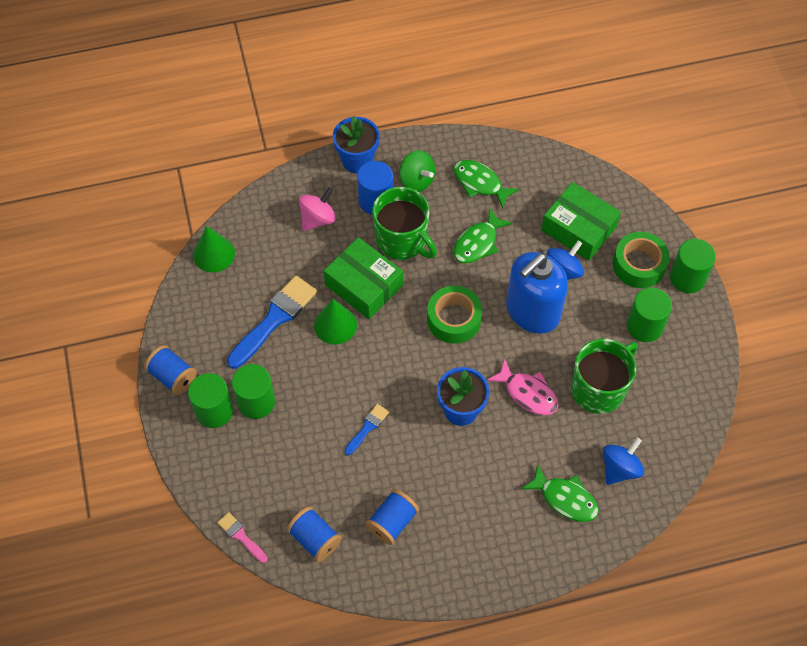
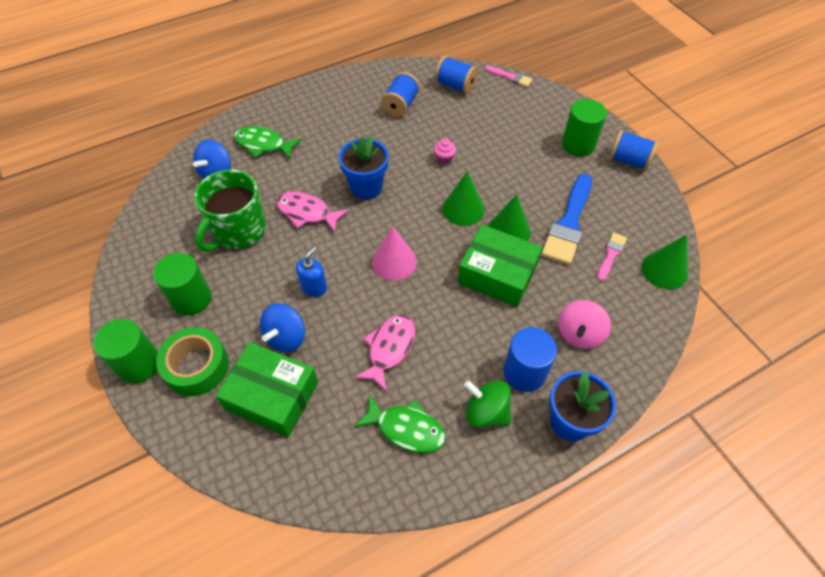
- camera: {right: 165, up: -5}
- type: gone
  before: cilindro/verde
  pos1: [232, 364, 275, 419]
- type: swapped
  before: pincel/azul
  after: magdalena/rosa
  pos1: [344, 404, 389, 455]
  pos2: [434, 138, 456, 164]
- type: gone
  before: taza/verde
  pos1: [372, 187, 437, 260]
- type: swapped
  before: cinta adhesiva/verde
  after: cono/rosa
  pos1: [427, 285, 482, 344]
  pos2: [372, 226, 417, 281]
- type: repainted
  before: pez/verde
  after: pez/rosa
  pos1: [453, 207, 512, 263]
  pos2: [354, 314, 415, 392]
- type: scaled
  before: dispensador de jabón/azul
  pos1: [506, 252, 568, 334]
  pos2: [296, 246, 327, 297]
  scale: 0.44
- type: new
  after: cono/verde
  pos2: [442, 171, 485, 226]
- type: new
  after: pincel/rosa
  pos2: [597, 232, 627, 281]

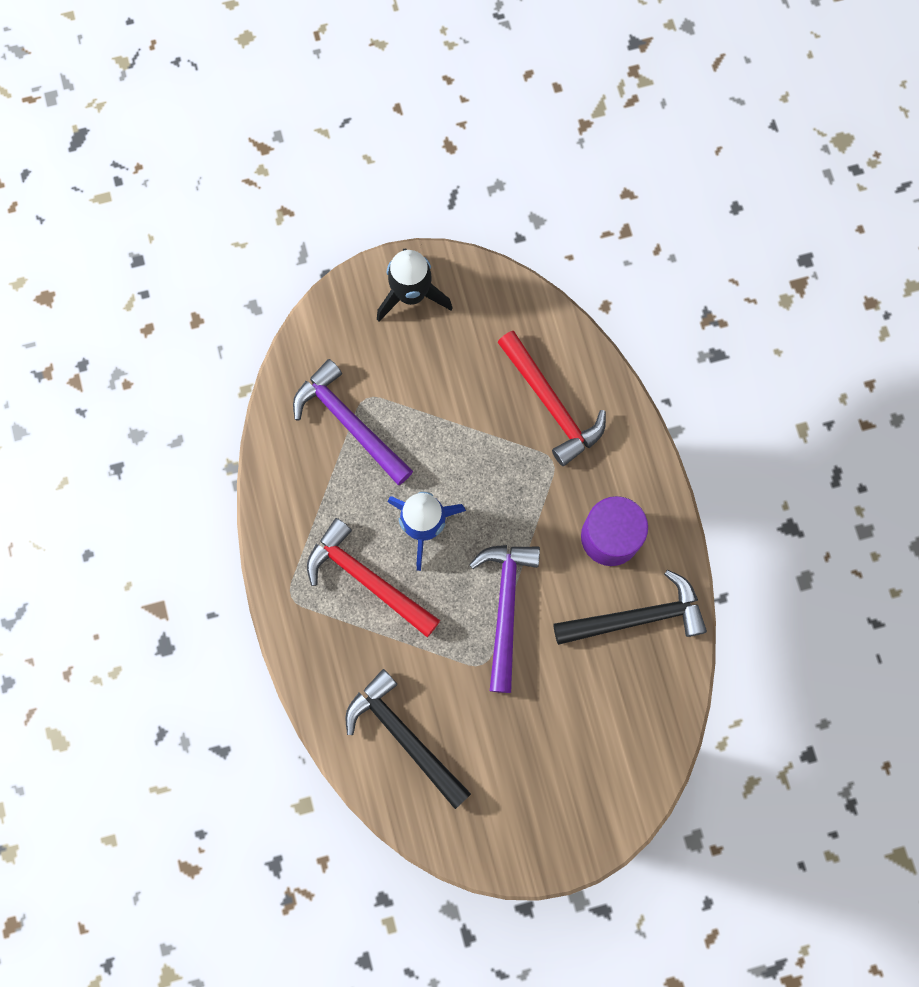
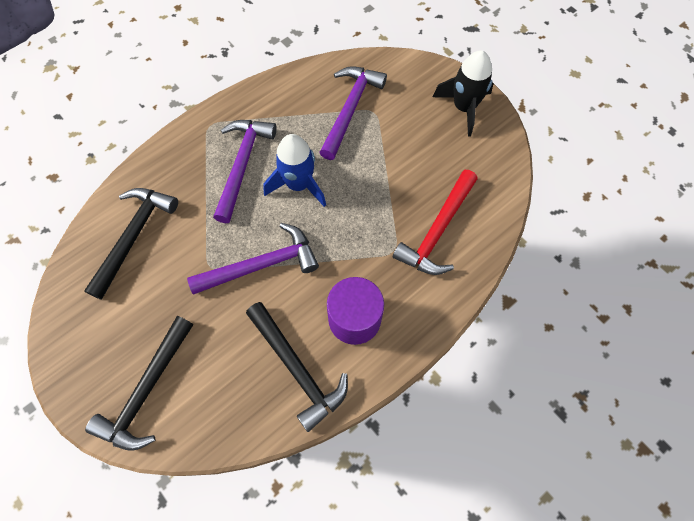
- camera: {right: 65, up: -10}
- type: repainted
  before: martillo/rojo
  after: martillo/morado
  pos1: [307, 518, 440, 637]
  pos2: [213, 120, 277, 223]
- type: new
  after: martillo/negro
  pos2: [85, 316, 193, 451]

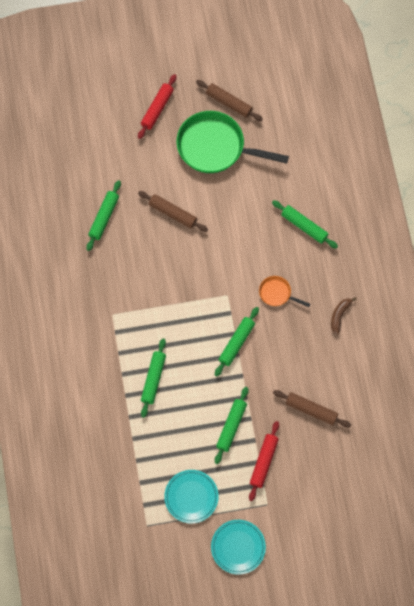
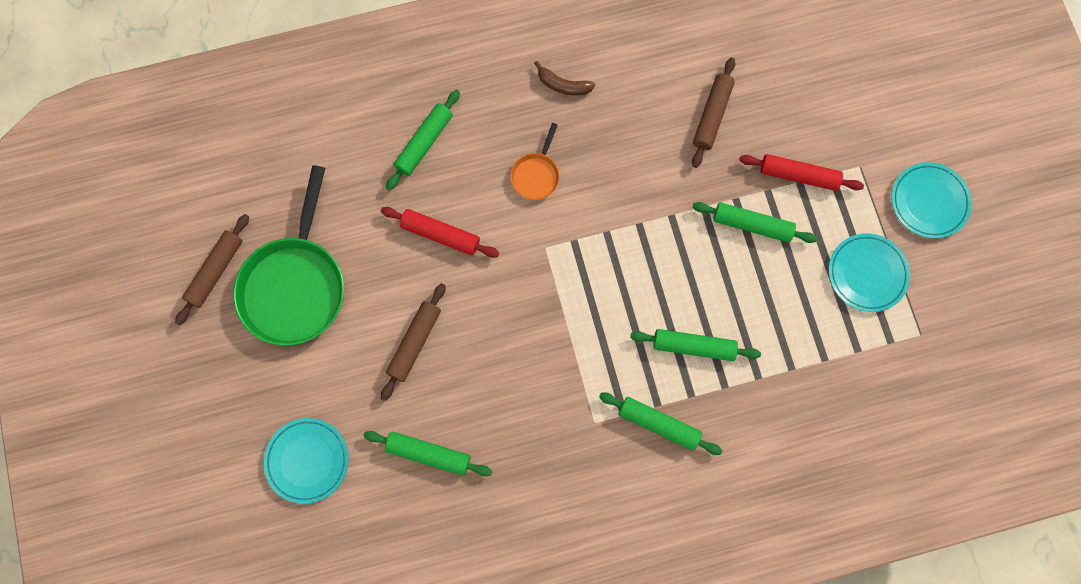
- camera: {right: -95, up: 5}
- type: shifted
  before: rodillo/rojo
  pos1: [138, 74, 176, 139]
  pos2: [381, 207, 499, 258]
- type: shifted
  before: rodillo/verde
  pos1: [215, 307, 259, 376]
  pos2: [599, 393, 722, 455]
- type: new
  after: plato/turquesa
  pos2: [264, 418, 349, 504]

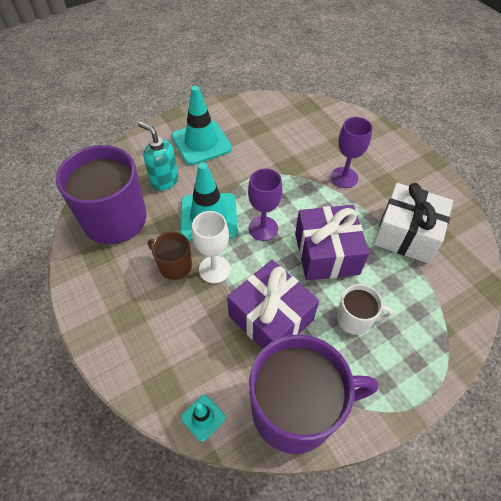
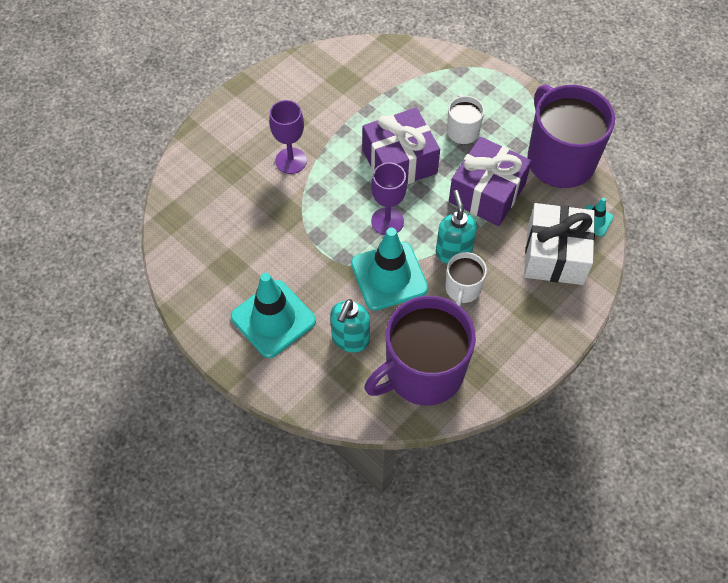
- camera: {right: -105, up: 5}
- type: repainted
  before: taza/marrón
  after: taza/blanco
  pos1: [148, 232, 192, 280]
  pos2: [445, 252, 487, 307]
- type: swapped
  before: copa/blanco
  after: dispensador de jabón/turquesa
  pos1: [192, 211, 230, 283]
  pos2: [436, 190, 477, 264]
- type: shifted
  before: regalo/blanco
  pos1: [373, 183, 453, 263]
  pos2: [524, 203, 595, 285]

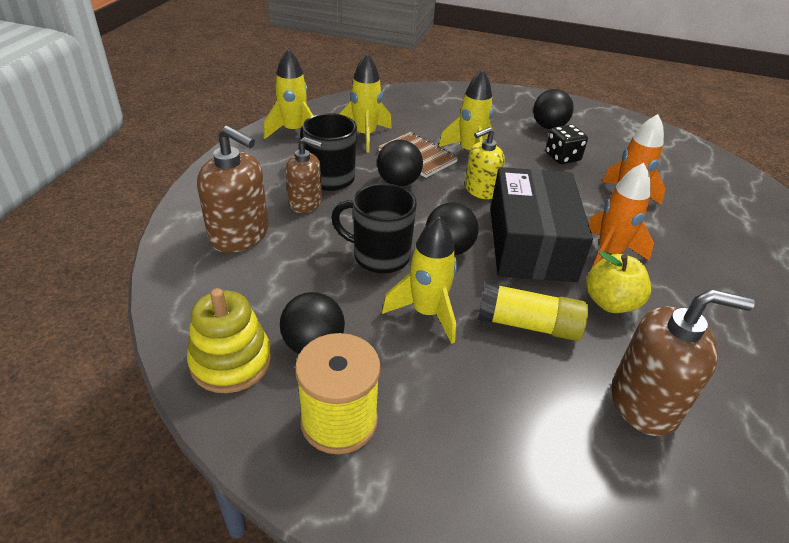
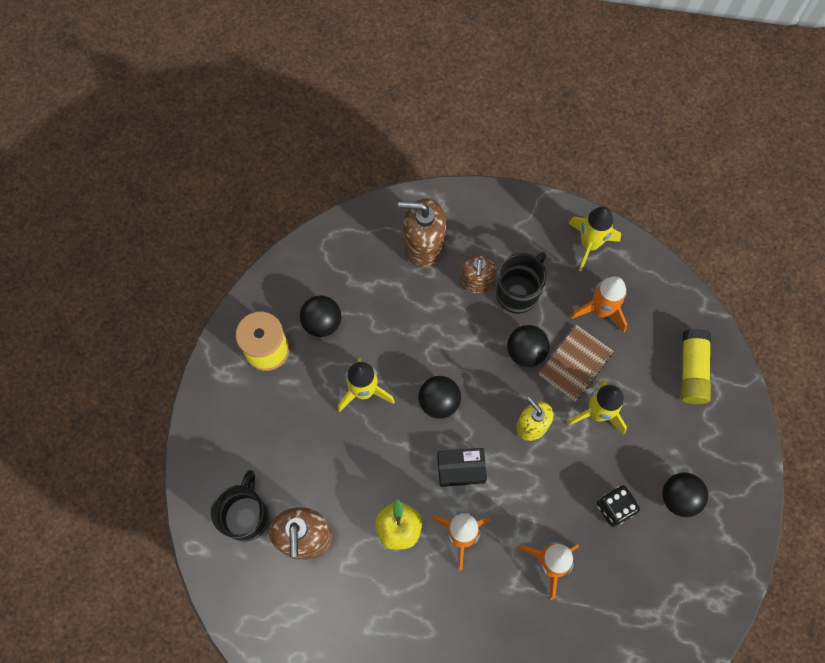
- camera: {right: 85, up: 30}
- type: gone
  before: juguete apilable/amarillo
  pos1: [187, 288, 272, 393]
- type: rotated
  before: dispensador de jabón/marrón
  pos1: [197, 125, 268, 253]
  pos2: [398, 199, 446, 267]
  turn: 75
- type: shifted
  before: taza/negro
  pos1: [331, 183, 417, 273]
  pos2: [211, 470, 269, 542]
- type: repainted
  before: cohete/amarillo
  after: cohete/naranja
  pos1: [340, 53, 392, 152]
  pos2: [570, 276, 627, 333]
- type: shifted
  before: barra de pegamento/amarillo
  pos1: [478, 282, 588, 341]
  pos2: [681, 329, 711, 404]
- type: scaled
  before: caja/negro
  pos1: [490, 167, 593, 282]
  pos2: [437, 448, 487, 487]
  scale: 0.49

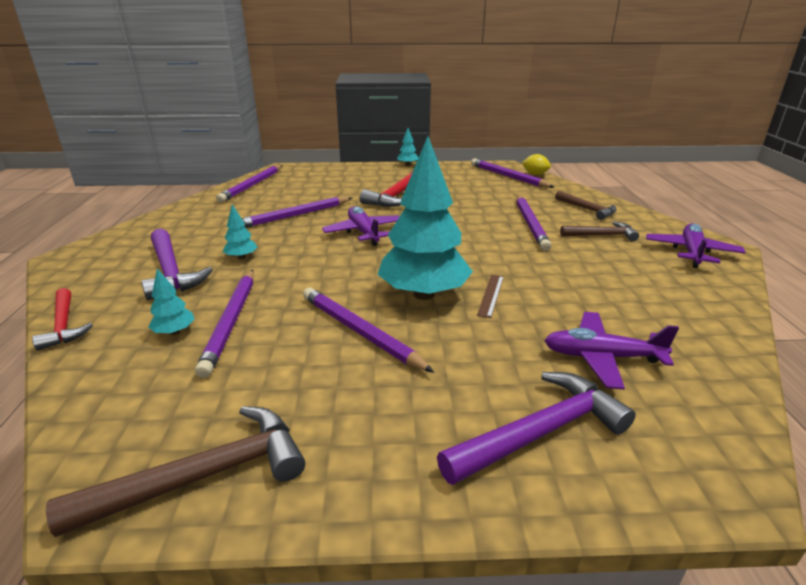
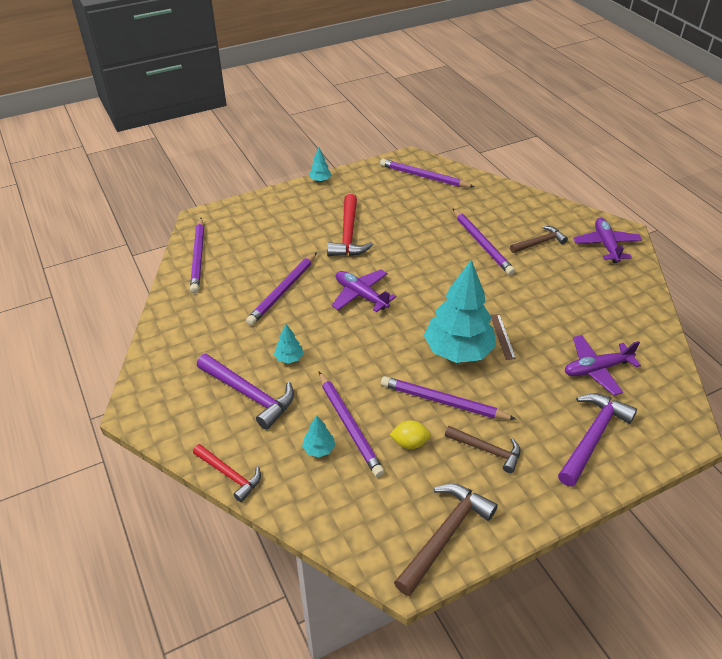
- camera: {right: -25, up: 15}
- type: shifted
  before: limón/amarillo
  pos1: [522, 154, 551, 175]
  pos2: [389, 420, 431, 449]
- type: shifted
  before: martillo/marrón
  pos1: [555, 191, 617, 220]
  pos2: [445, 426, 520, 473]

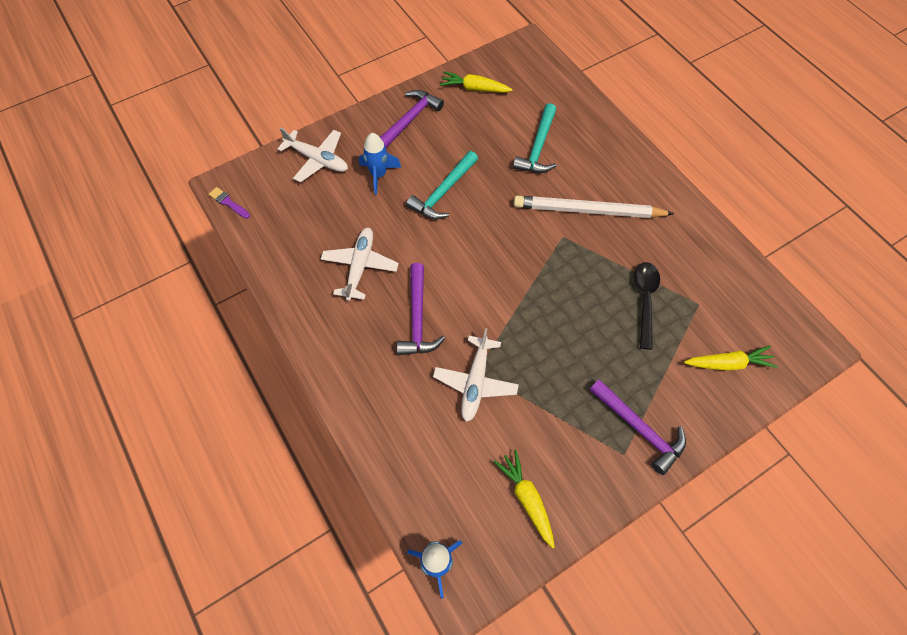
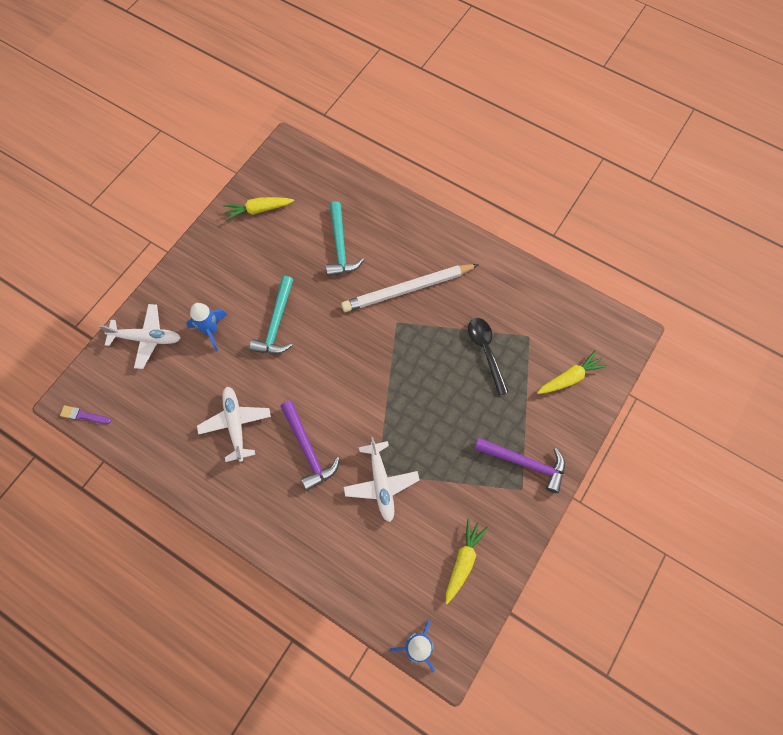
- camera: {right: -25, up: 5}
- type: gone
  before: martillo/morado
  pos1: [380, 90, 444, 148]
- type: rotated
  before: zanahoria/amarillo
  pos1: [494, 450, 555, 548]
  pos2: [446, 519, 488, 604]
  turn: 75

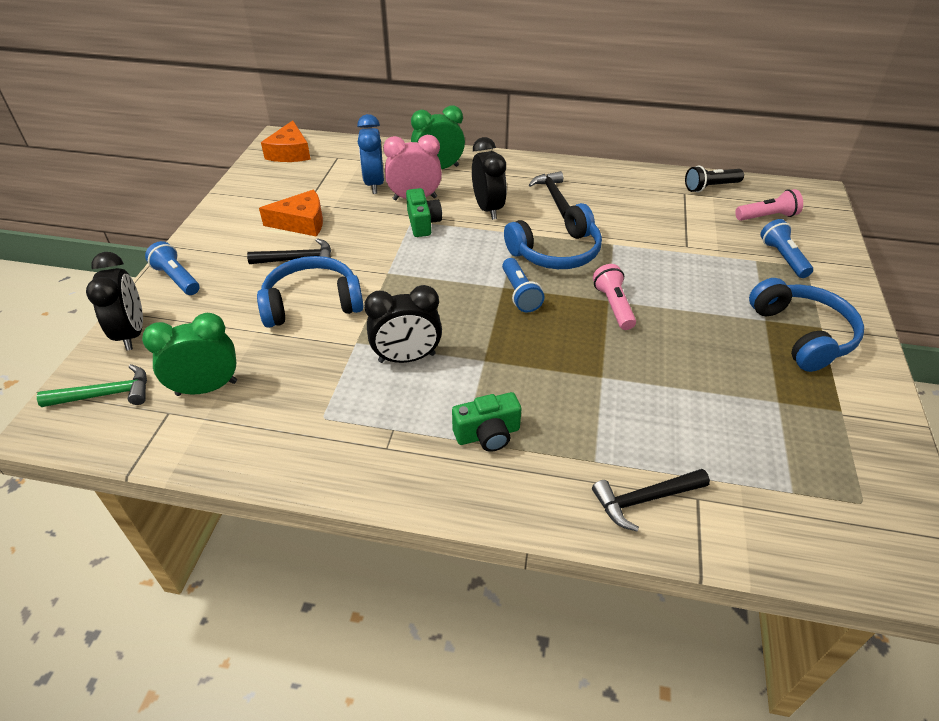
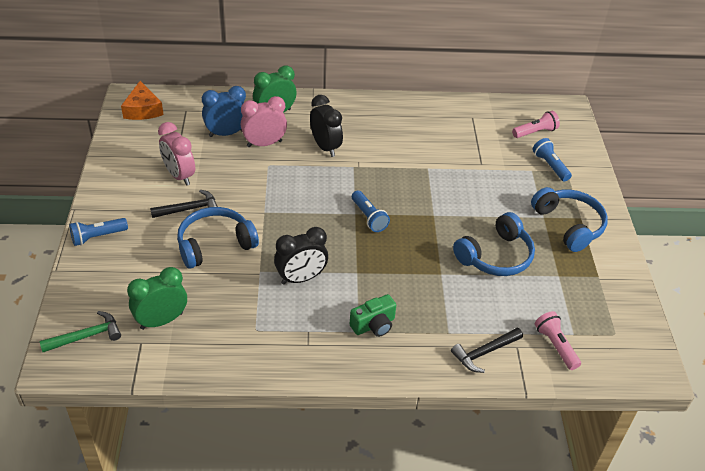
- camera: {right: -15, up: 0}
- type: gone
  before: despertador/negro
  pos1: [86, 252, 143, 351]
- type: rotated
  before: lámpara de mano/azul
  pos1: [145, 241, 200, 295]
  pos2: [69, 218, 128, 246]
  turn: -60
- type: swapped
  before: queso/naranja
  after: despertador/rosa
  pos1: [259, 190, 323, 237]
  pos2: [158, 122, 195, 186]
- type: rotated
  before: despertador/azul
  pos1: [357, 114, 384, 194]
  pos2: [202, 86, 246, 137]
  turn: 90
- type: gone
  before: cámara/verde
  pos1: [406, 188, 442, 237]
- type: shifted
  before: auriculares/azul
  pos1: [504, 203, 602, 269]
  pos2: [453, 212, 535, 276]
- type: gone
  before: martillo/negro
  pos1: [529, 171, 570, 218]
- type: shifted
  before: lámpara de mano/rosa
  pos1: [593, 264, 636, 330]
  pos2: [535, 311, 581, 370]
- type: gone
  before: lámpara de mano/negro
  pos1: [685, 166, 744, 192]

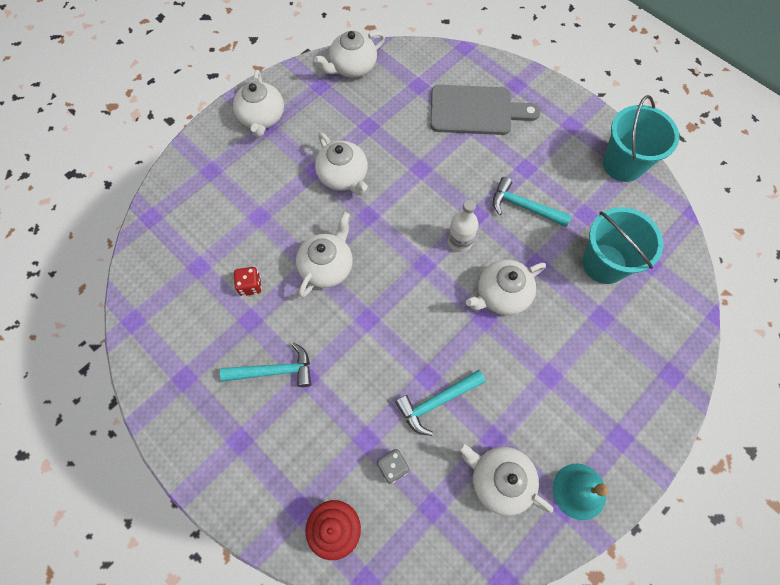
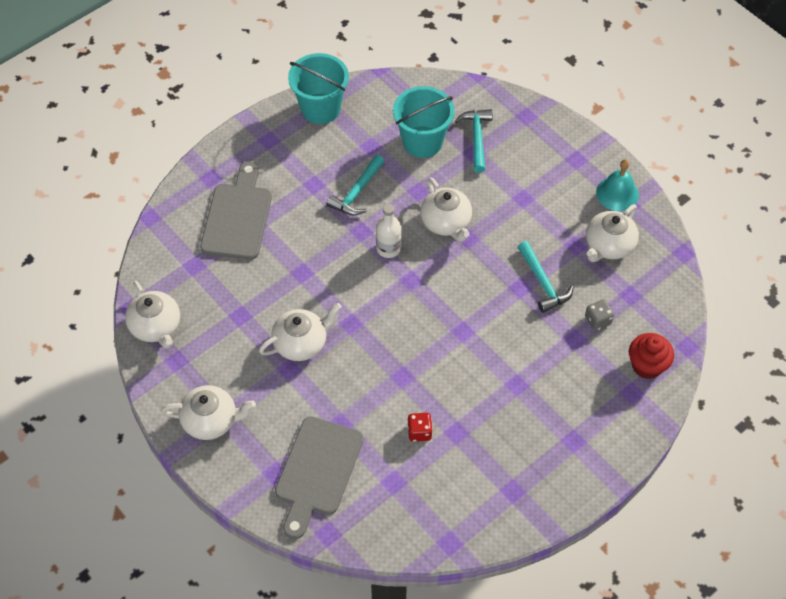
- camera: {right: -85, up: -10}
- type: shifted
  before: martillo/turquesa
  pos1: [220, 343, 311, 387]
  pos2: [455, 109, 493, 173]
- type: gone
  before: tetera/blanco
  pos1: [296, 212, 353, 297]
- type: new
  after: tabla de cortar/gris
  pos2: [275, 416, 364, 539]

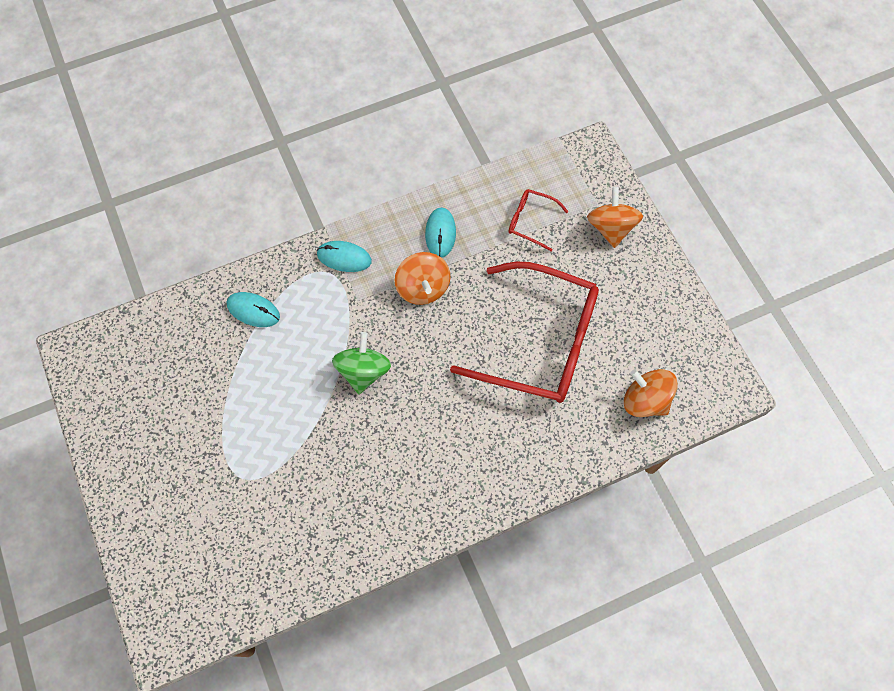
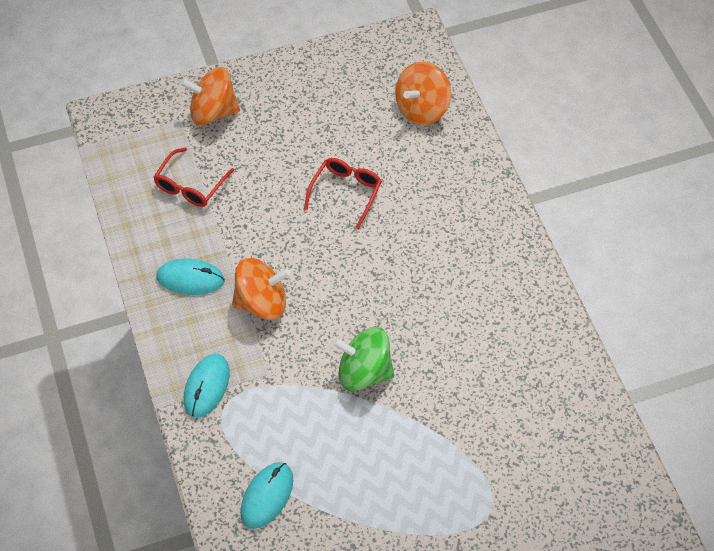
- camera: {right: -85, up: -10}
- type: scaled
  before: gafas/rojo
  pos1: [450, 261, 599, 403]
  pos2: [304, 158, 382, 229]
  scale: 0.43

